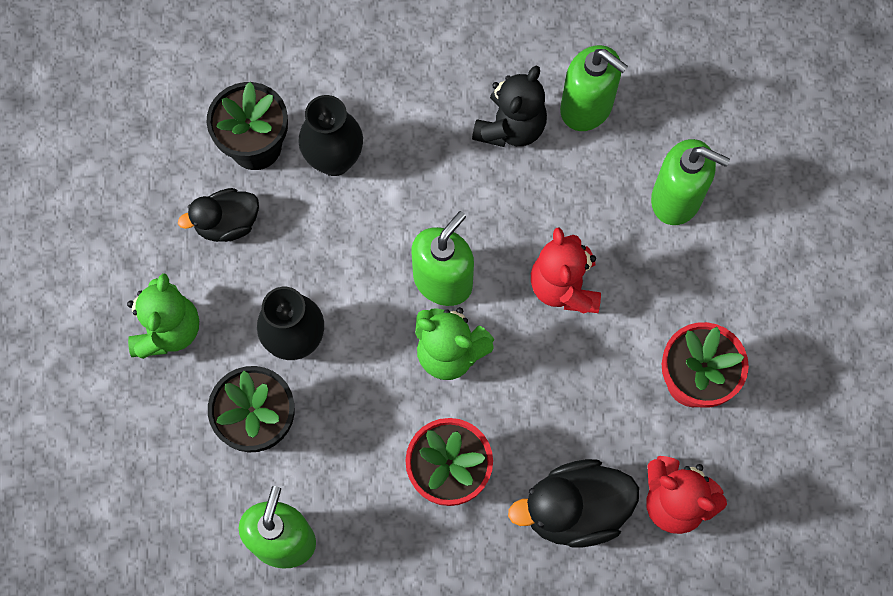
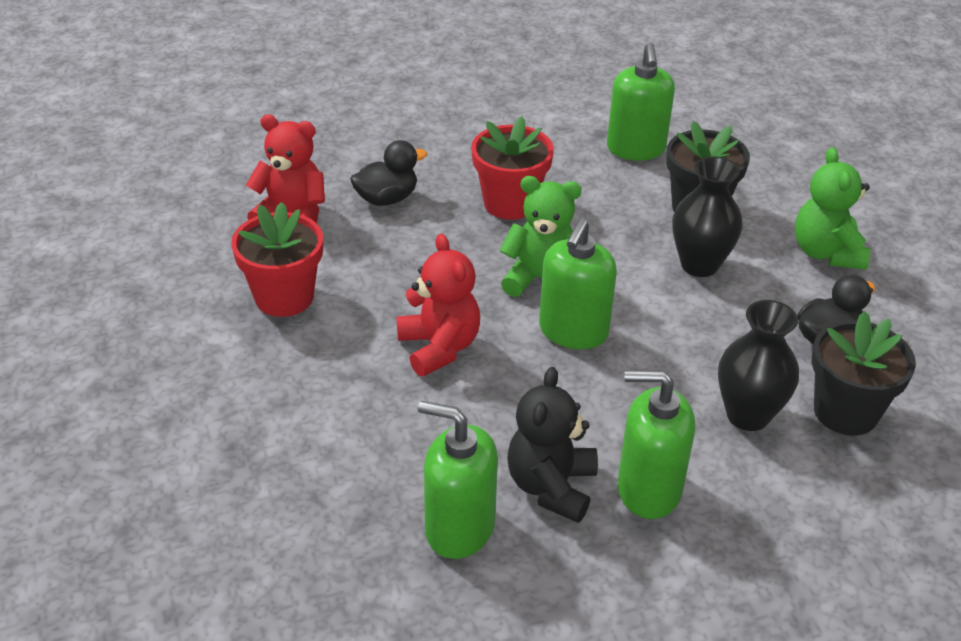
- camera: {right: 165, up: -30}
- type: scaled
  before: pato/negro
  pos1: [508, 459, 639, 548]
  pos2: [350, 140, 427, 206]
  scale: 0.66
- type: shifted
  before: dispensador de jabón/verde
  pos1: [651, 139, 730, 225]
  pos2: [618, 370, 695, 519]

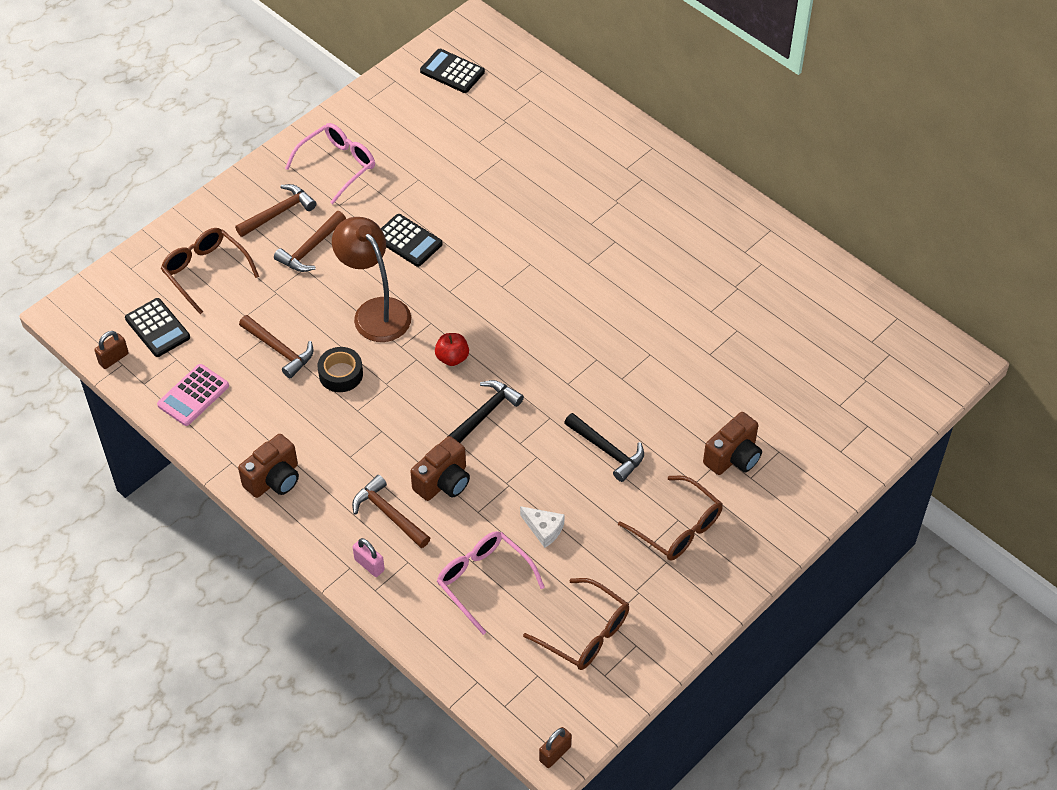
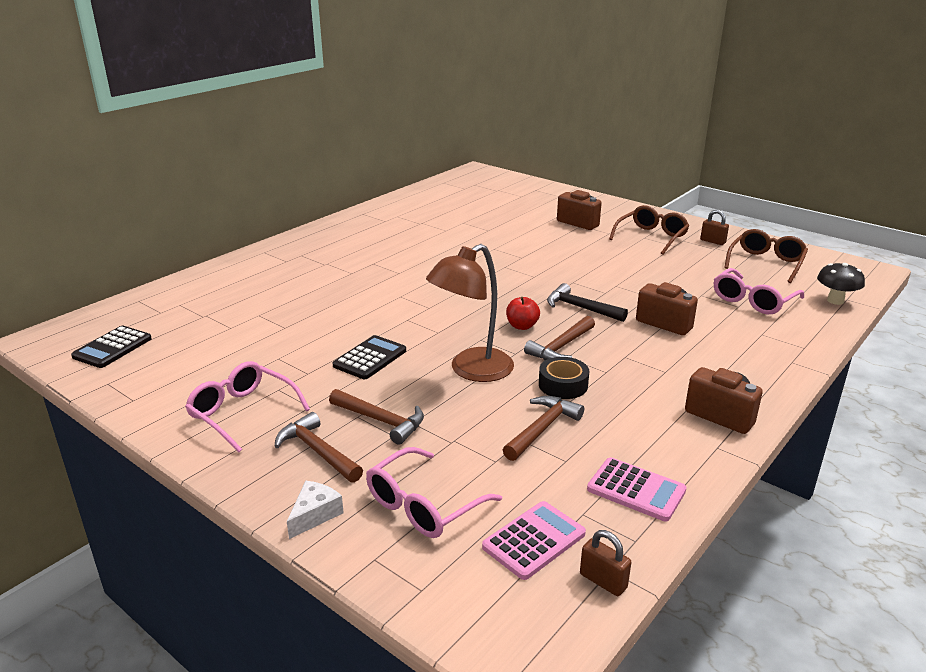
- camera: {right: -95, up: -25}
- type: repainted
  before: calculadora/negro
  after: calculadora/rosa
  pos1: [125, 298, 190, 357]
  pos2: [482, 501, 586, 580]
- type: repainted
  before: gafas/marrón
  after: gafas/rosa
  pos1: [161, 228, 259, 314]
  pos2: [366, 447, 502, 538]
- type: shifted
  before: martillo/marrón
  pos1: [352, 475, 430, 548]
  pos2: [524, 316, 595, 361]
- type: gone
  before: candado/rosa
  pos1: [353, 538, 385, 577]
- type: shifted
  before: queso/blanco
  pos1: [520, 506, 565, 548]
  pos2: [287, 481, 344, 539]
- type: shifted
  before: candado/marrón
  pos1: [539, 727, 572, 768]
  pos2: [700, 210, 729, 245]
- type: gone
  before: martillo/negro
  pos1: [564, 413, 644, 482]
- type: new
  after: seta/negro
  pos2: [817, 263, 865, 305]

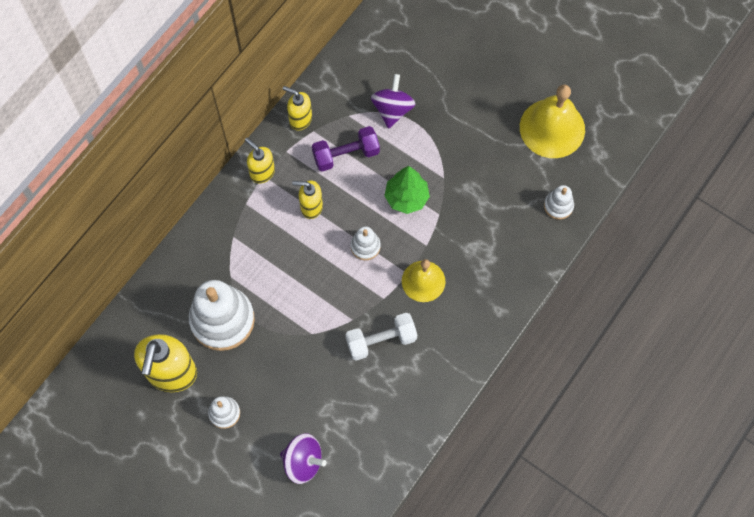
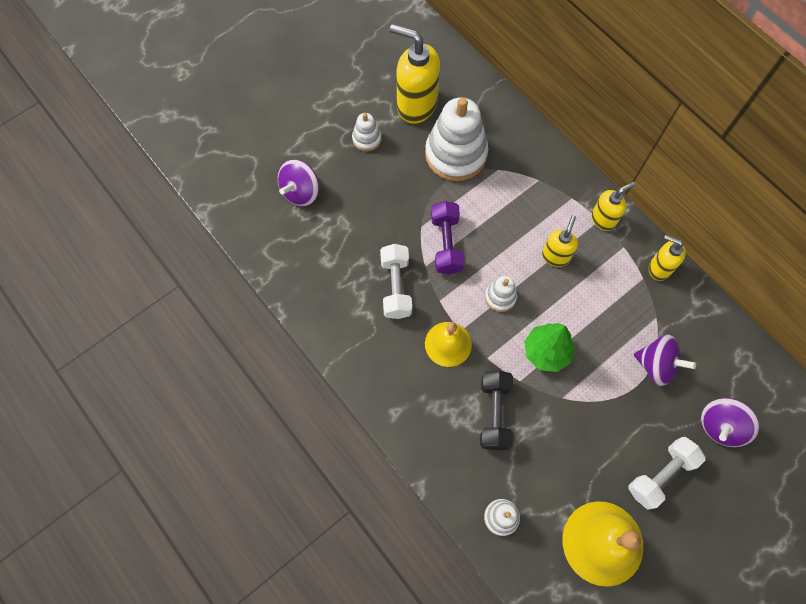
- camera: {right: 105, up: 0}
- type: rotated
  before: dispensador de jabón/amarillo
  pos1: [283, 86, 312, 131]
  pos2: [649, 235, 686, 281]
  turn: -105
- type: shifted
  before: mancuerna/morado
  pos1: [312, 126, 380, 172]
  pos2: [431, 201, 465, 275]
- type: new
  after: mancuerna/negro
  pos2: [480, 371, 513, 450]
- type: new
  after: mancuerna/blanco
  pos2: [628, 437, 705, 510]
- type: new
  after: peonza/morado
  pos2: [701, 398, 759, 447]

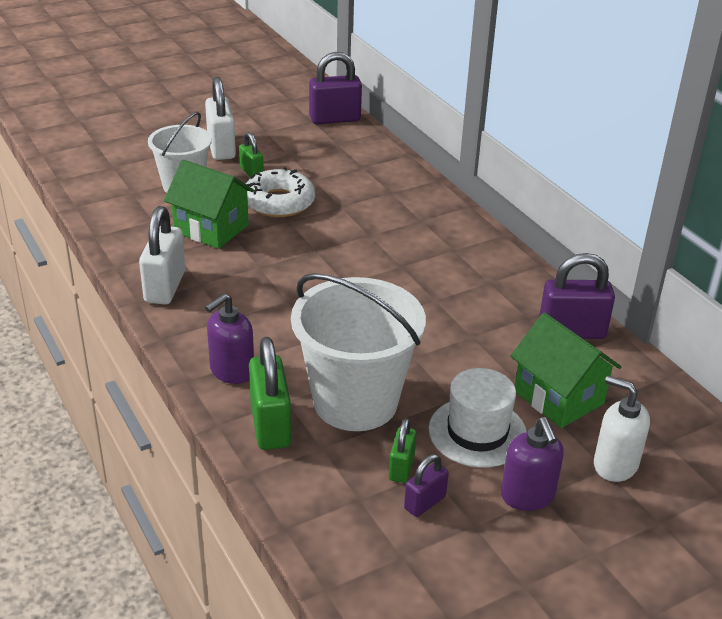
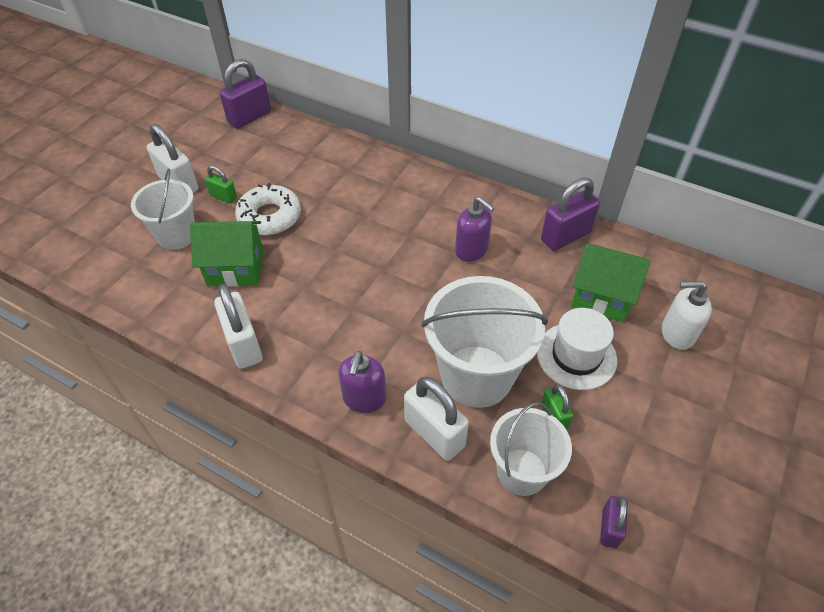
- camera: {right: -30, up: 15}
- type: repainted
  before: candado/verde
  after: candado/blanco
  pos1: [249, 337, 291, 450]
  pos2: [404, 377, 469, 461]
- type: shifted
  before: candado/morado
  pos1: [404, 454, 449, 517]
  pos2: [600, 496, 628, 548]
- type: shifted
  before: dispensador de jabón/morado
  pos1: [501, 417, 564, 511]
  pos2: [455, 196, 495, 262]
- type: new
  after: balde/blanco
  pos2: [490, 402, 572, 496]

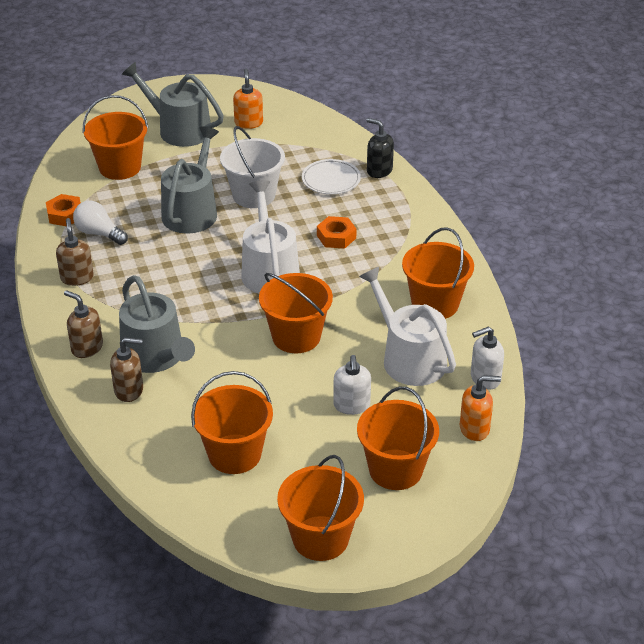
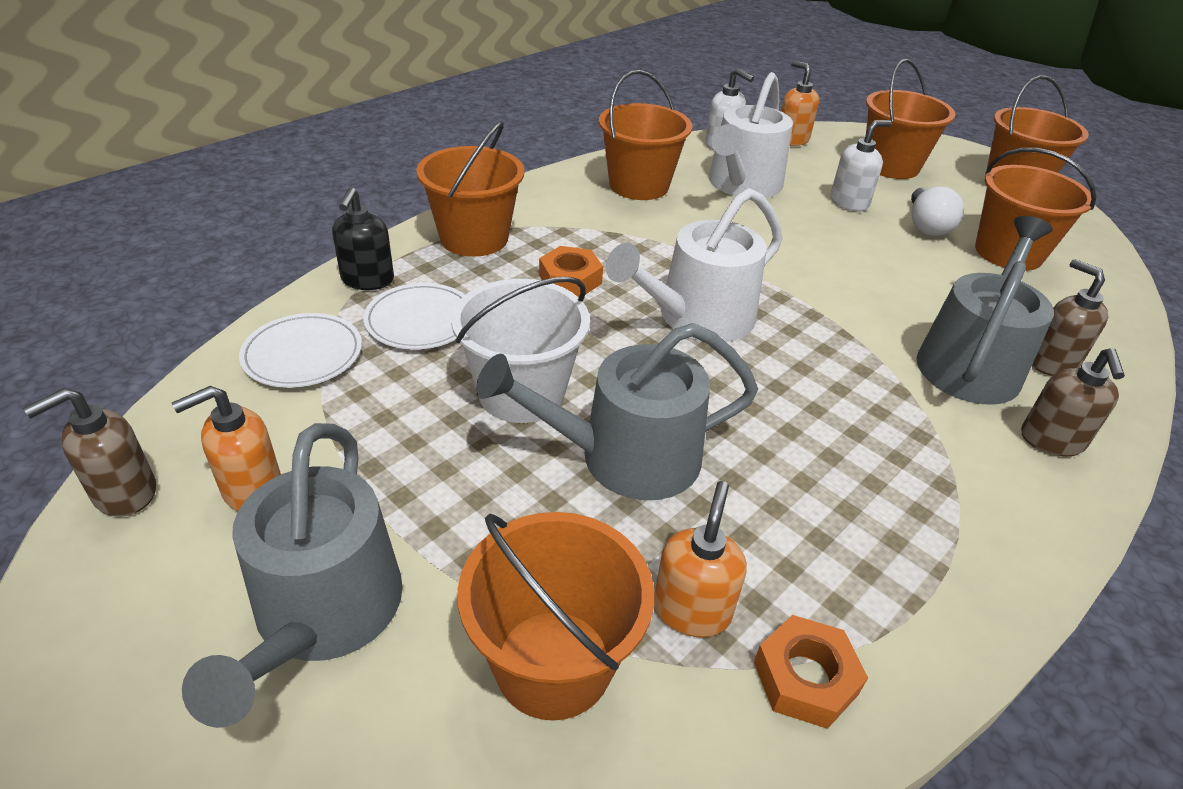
- camera: {right: -120, up: 0}
- type: shifted
  before: dispensador de jabón/marrón
  pos1: [56, 218, 94, 286]
  pos2: [23, 388, 156, 517]
- type: shifted
  before: bombilla/blanco
  pos1: [73, 200, 128, 245]
  pos2: [911, 186, 964, 236]
- type: shifted
  before: balde/naranja
  pos1: [259, 273, 333, 353]
  pos2: [416, 121, 524, 257]
- type: new
  after: plato/blanco
  pos2: [239, 313, 362, 388]
- type: new
  after: dispensador de jabón/naranja
  pos2: [654, 481, 746, 637]

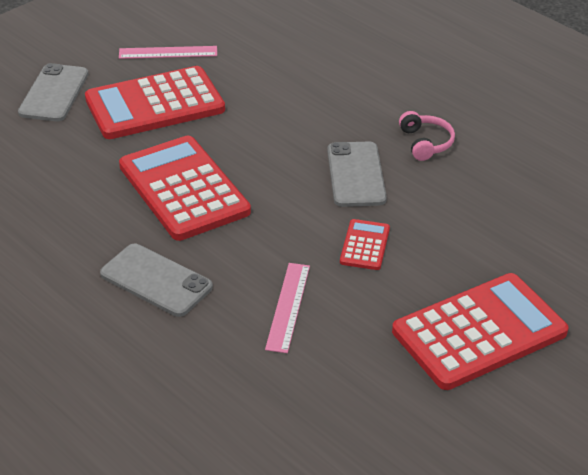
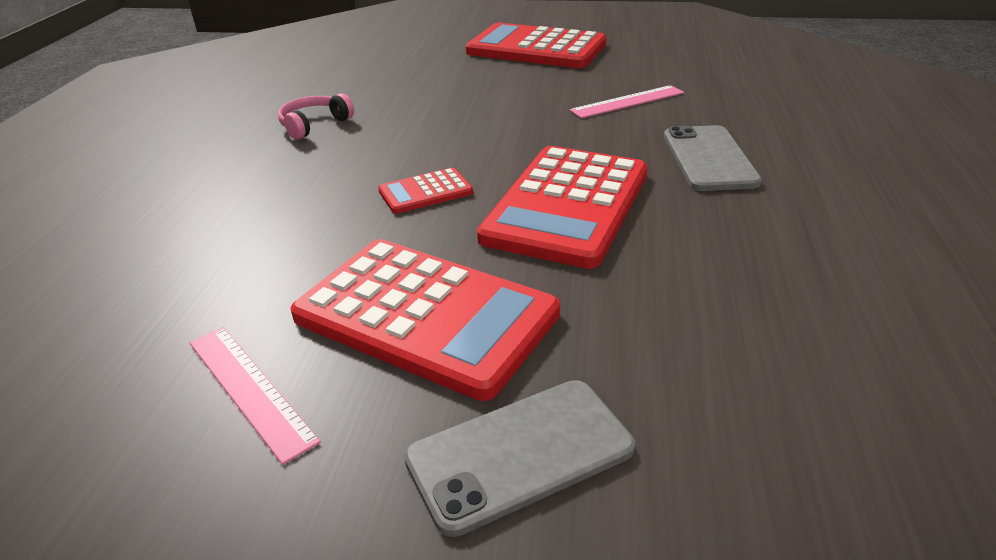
- camera: {right: -125, up: -5}
- type: gone
  before: móvil/gris
  pos1: [327, 142, 387, 207]
- type: shifted
  before: calculadora/rojo
  pos1: [340, 219, 390, 270]
  pos2: [378, 168, 473, 214]

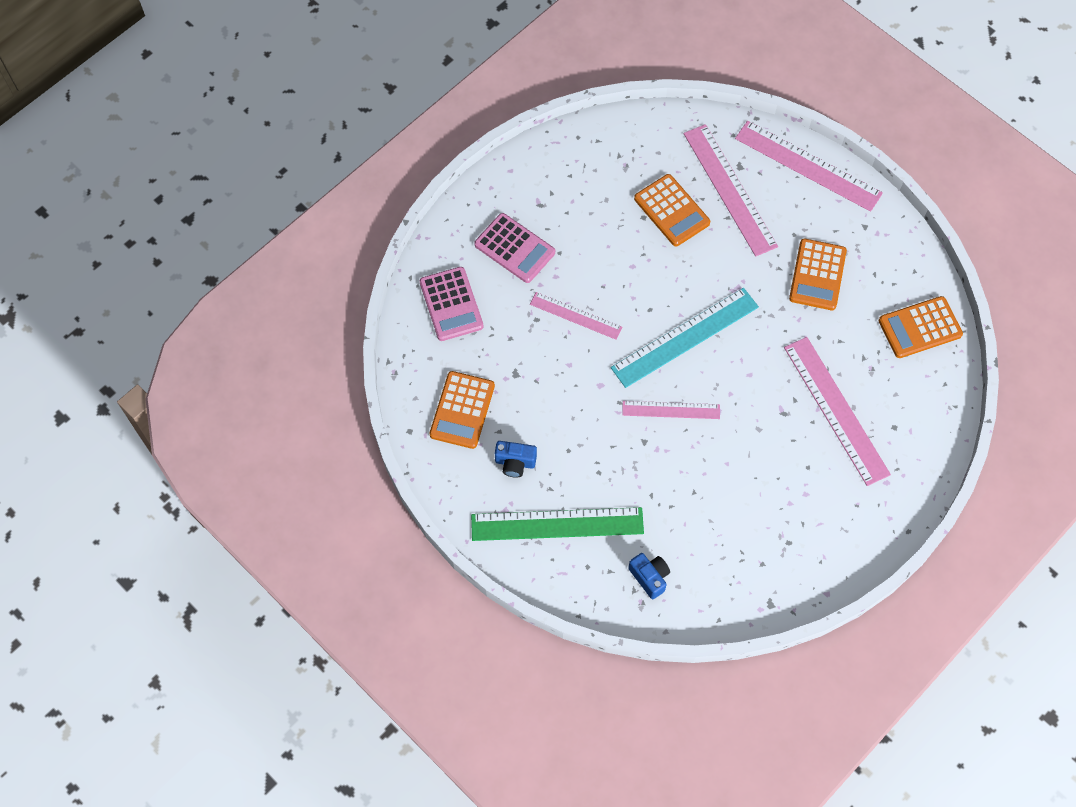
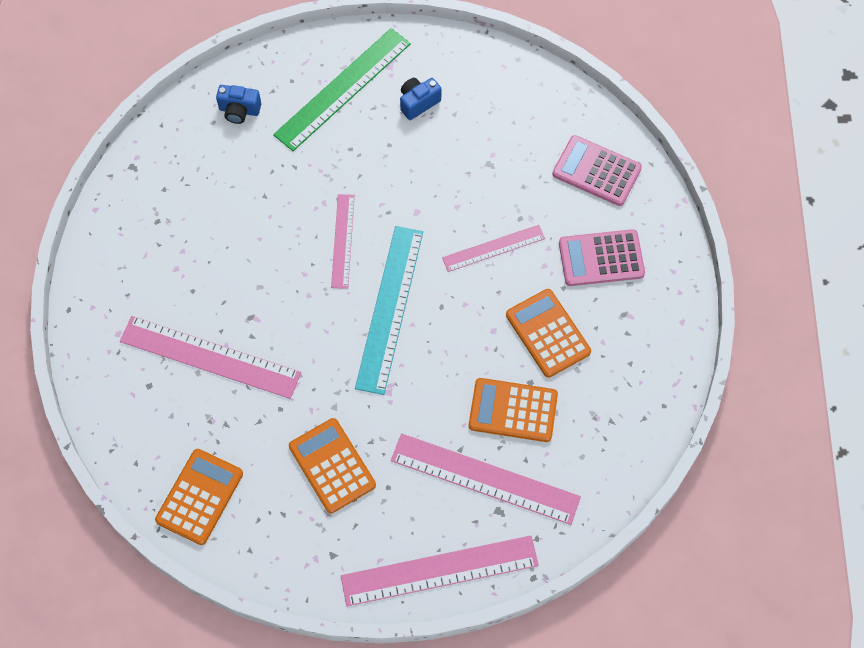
- camera: {right: 135, up: 0}
- type: shifted
  before: calculadora/naranja
  pos1: [429, 371, 495, 449]
  pos2: [506, 289, 591, 378]
- type: rotated
  before: regla/rosa
  pos1: [622, 401, 720, 419]
  pos2: [331, 194, 355, 289]
  turn: -45

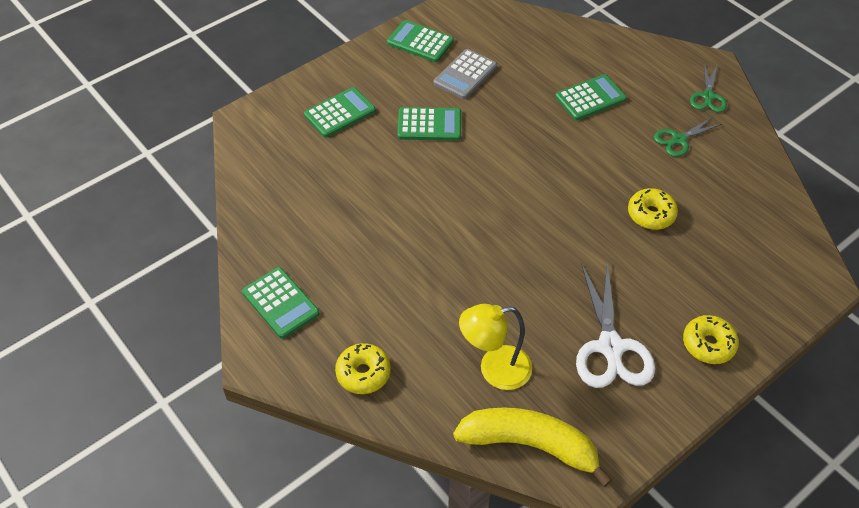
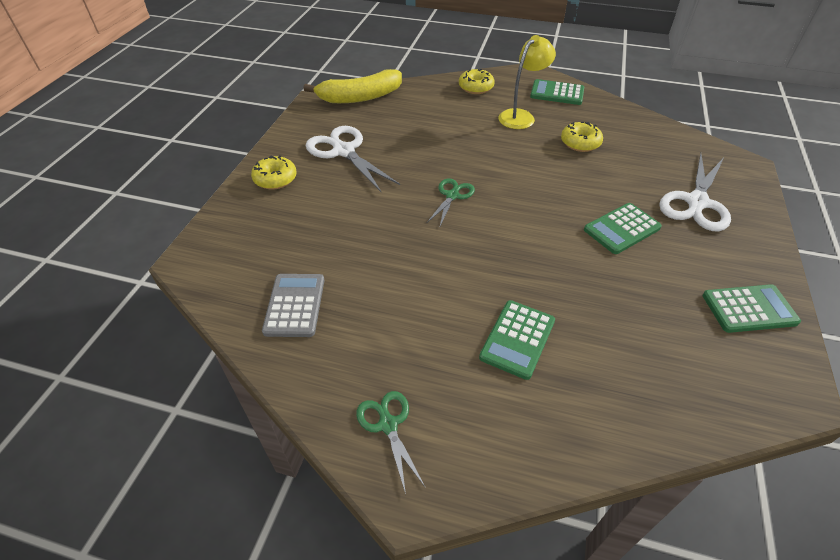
- camera: {right: 145, up: -5}
- type: swapped
  before: calculadora/verde
  after: tijeras/blanco
  pos1: [304, 87, 376, 138]
  pos2: [659, 153, 731, 232]
- type: shifted
  before: calculadora/gris
  pos1: [434, 49, 497, 99]
  pos2: [262, 274, 324, 337]
- type: shifted
  before: lámpara/amarillo
  pos1: [459, 304, 532, 390]
  pos2: [498, 35, 556, 129]
- type: shifted
  before: rosquilla/amarillo
  pos1: [628, 188, 678, 230]
  pos2: [561, 122, 603, 152]
- type: shifted
  before: tijeras/verde
  pos1: [654, 117, 722, 157]
  pos2: [427, 179, 475, 228]

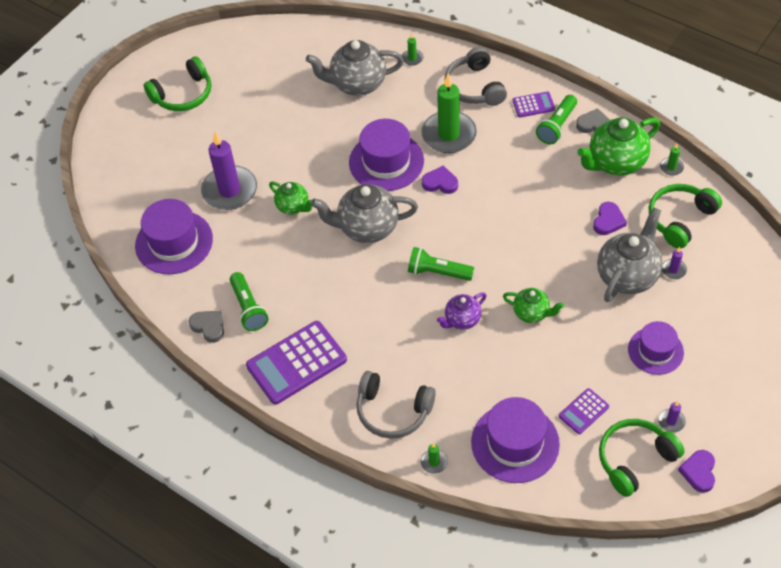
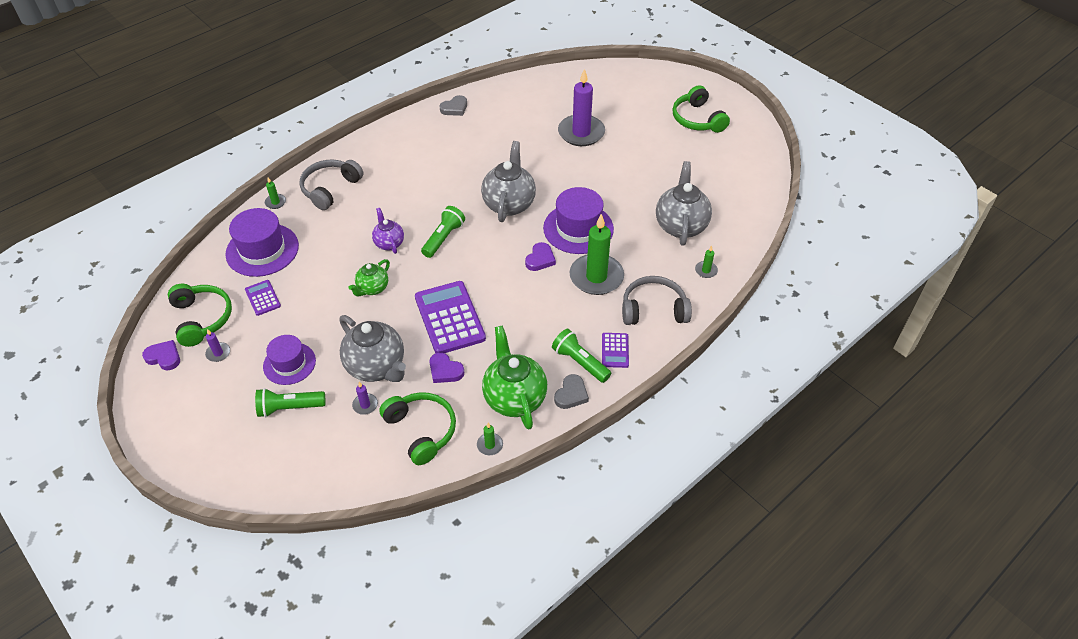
- camera: {right: 100, up: -5}
- type: gone
  before: sombrero/morado
  pos1: [135, 199, 213, 274]
- type: shifted
  before: lámpara de mano/verde
  pos1: [230, 272, 268, 331]
  pos2: [255, 388, 326, 417]
- type: shifted
  before: calculadora/morado
  pos1: [246, 321, 347, 405]
  pos2: [415, 281, 486, 353]
- type: gone
  before: tetera/verde
  pos1: [269, 181, 312, 215]

